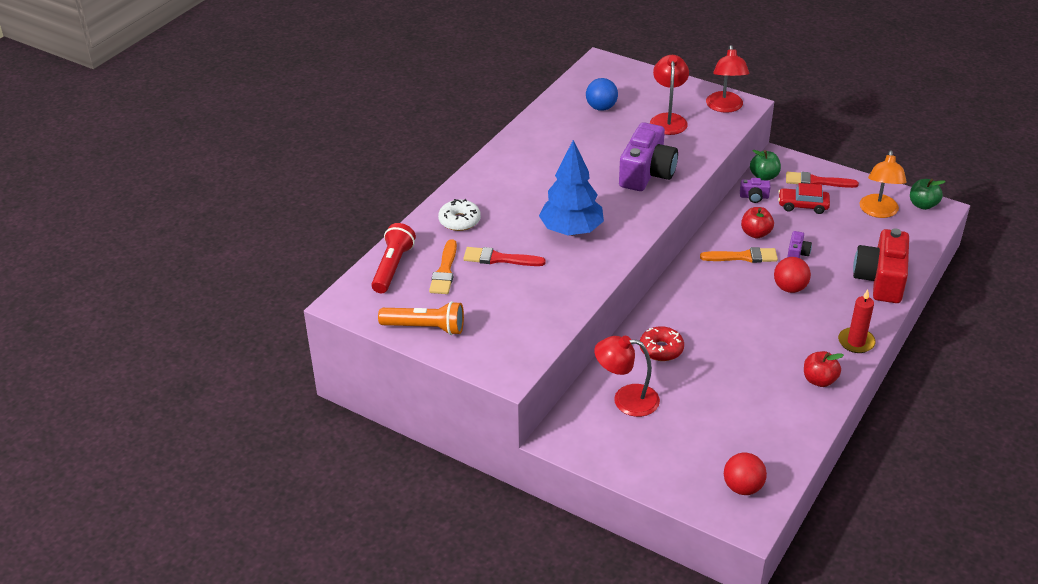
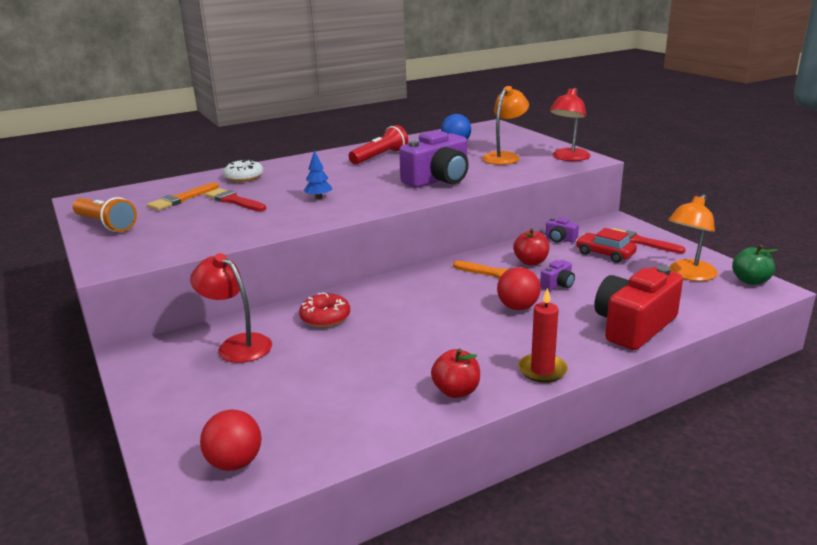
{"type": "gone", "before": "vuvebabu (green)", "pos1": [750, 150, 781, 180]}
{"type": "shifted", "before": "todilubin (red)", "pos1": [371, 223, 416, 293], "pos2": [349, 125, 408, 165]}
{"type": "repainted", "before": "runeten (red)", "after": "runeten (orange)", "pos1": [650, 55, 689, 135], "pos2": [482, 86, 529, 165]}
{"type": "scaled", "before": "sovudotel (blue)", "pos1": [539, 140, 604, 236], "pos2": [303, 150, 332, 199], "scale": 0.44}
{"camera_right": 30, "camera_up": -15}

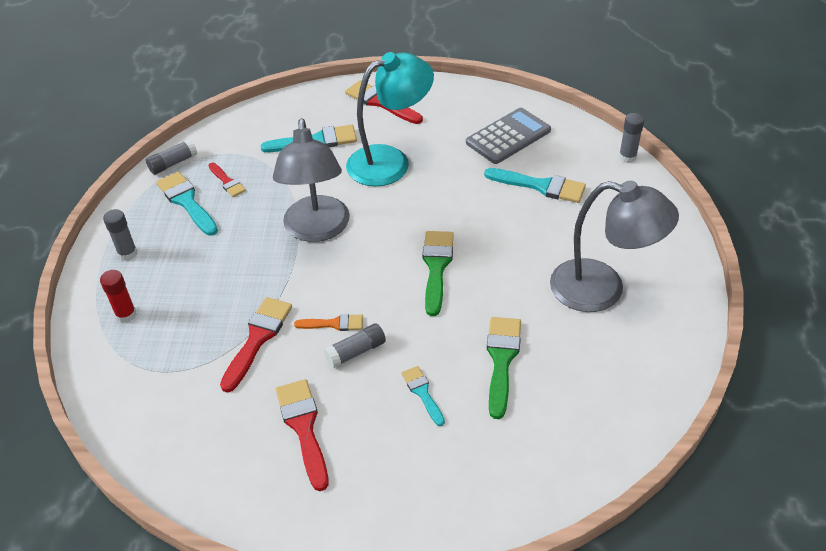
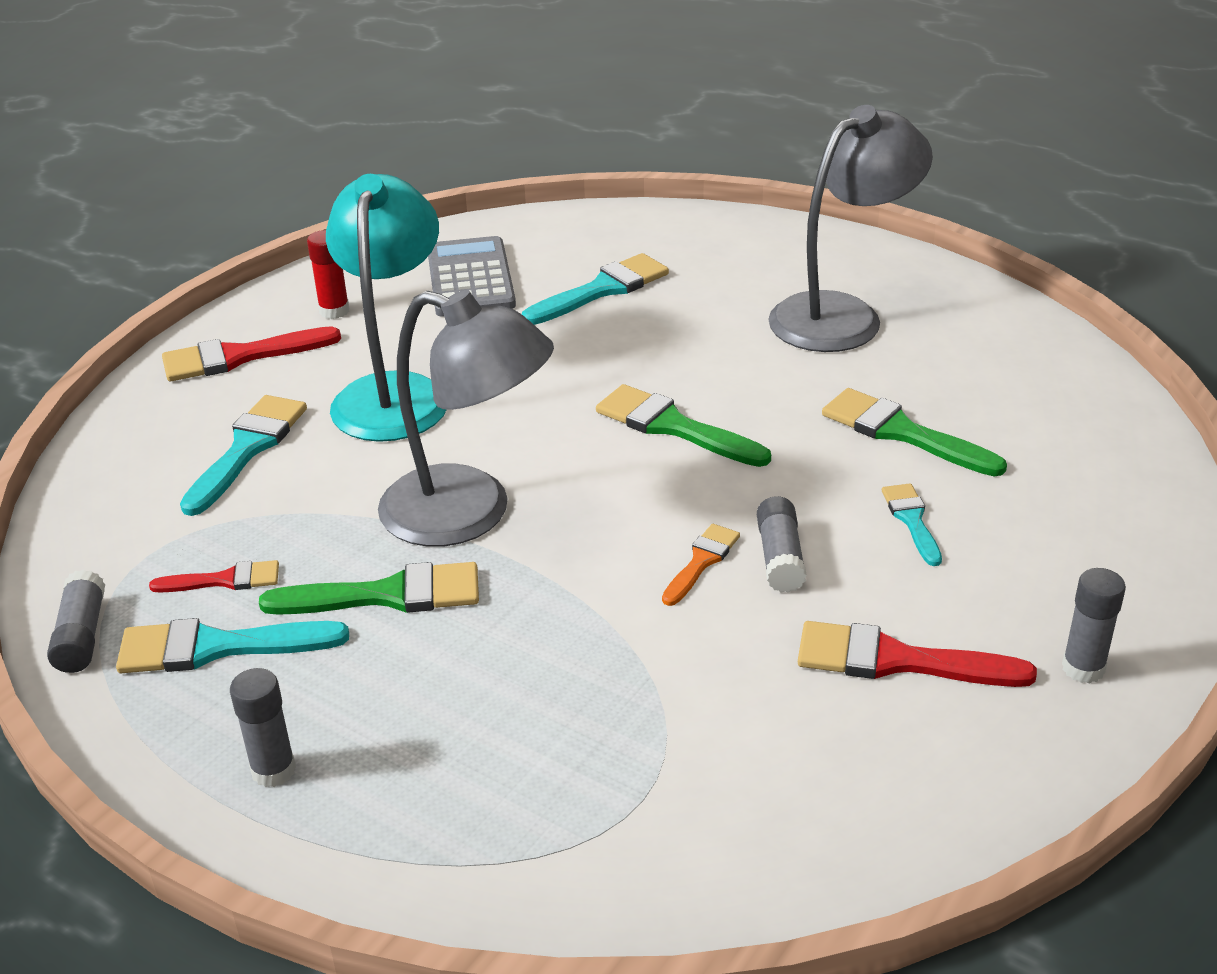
{"type": "gone", "before": "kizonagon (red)", "pos1": [220, 297, 292, 393]}
{"type": "new", "after": "kizonagon (green)", "pos2": [259, 562, 479, 615]}
{"type": "shifted", "before": "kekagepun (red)", "pos1": [100, 270, 136, 323], "pos2": [307, 230, 349, 319]}
{"type": "shifted", "before": "kekagepun (grey)", "pos1": [619, 113, 644, 163], "pos2": [1062, 568, 1126, 684]}
{"type": "rotated", "before": "kizonagon (turquoise)", "pos1": [401, 366, 445, 426], "pos2": [882, 483, 942, 566], "turn": 75}
{"camera_right": -60, "camera_up": -10}

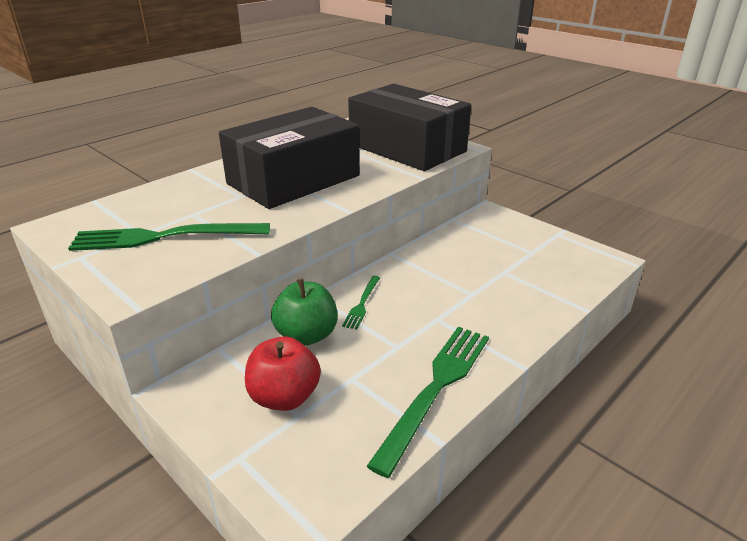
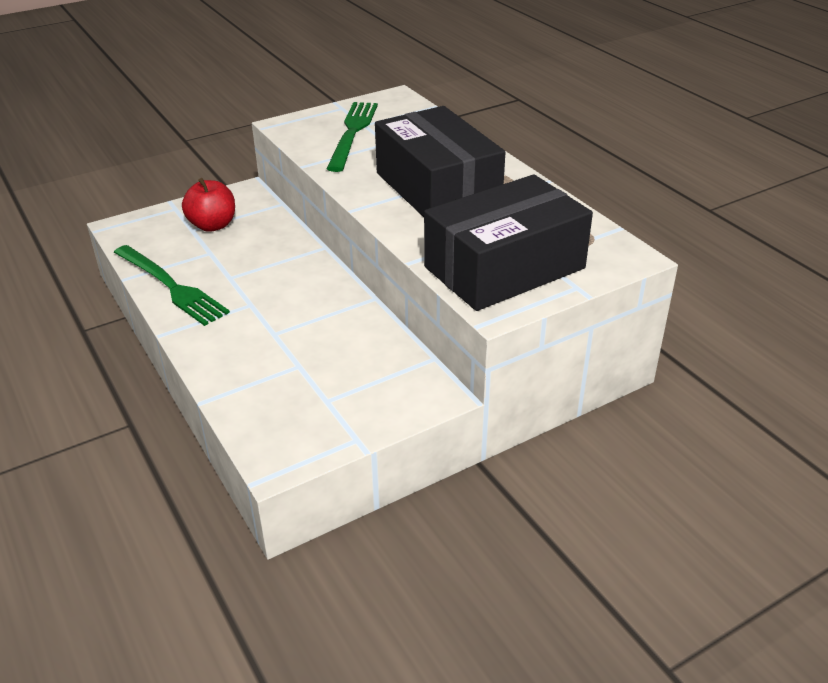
{"type": "gone", "before": "vuvebabu (green)", "pos1": [271, 278, 338, 346]}
{"type": "gone", "before": "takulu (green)", "pos1": [342, 276, 380, 330]}
{"camera_right": 105, "camera_up": 5}

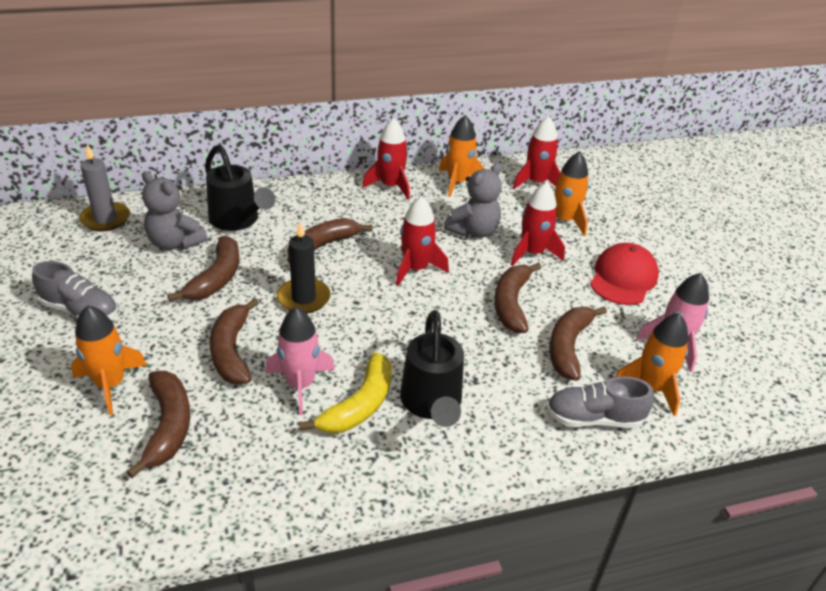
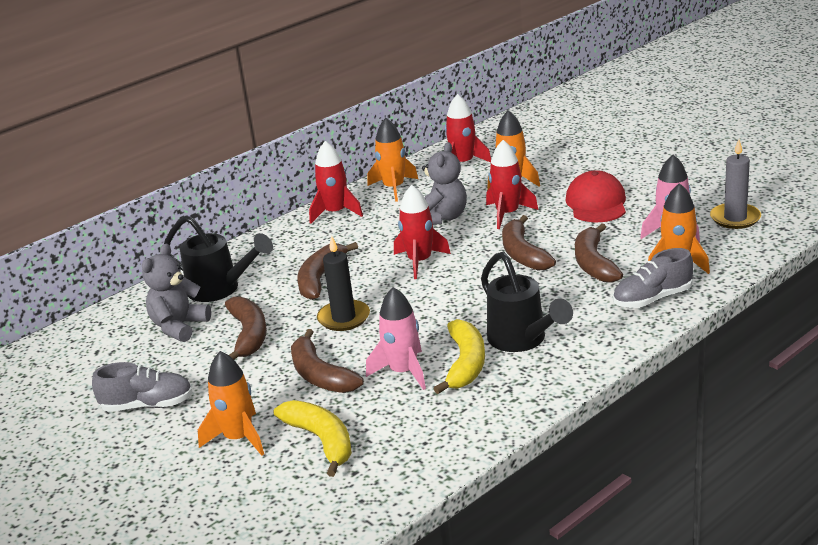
{"type": "shifted", "before": "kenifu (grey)", "pos1": [79, 144, 130, 232], "pos2": [710, 139, 761, 229]}
{"type": "repainted", "before": "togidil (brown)", "after": "togidil (yellow)", "pos1": [127, 371, 190, 478], "pos2": [274, 400, 352, 477]}
{"type": "rotated", "before": "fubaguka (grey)", "pos1": [142, 171, 208, 250], "pos2": [142, 244, 211, 342], "turn": 105}
{"camera_right": -20, "camera_up": -10}

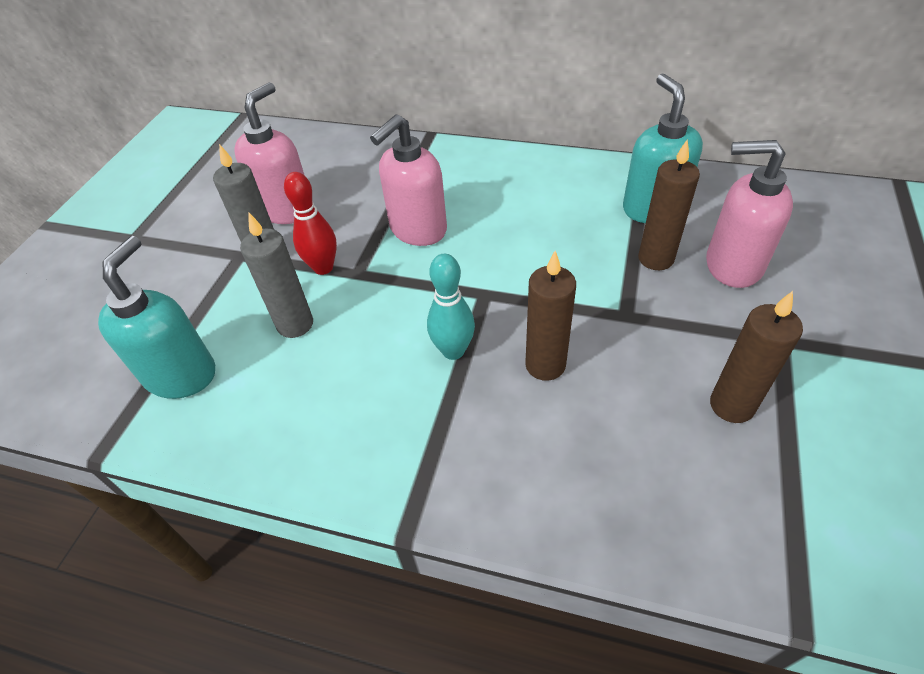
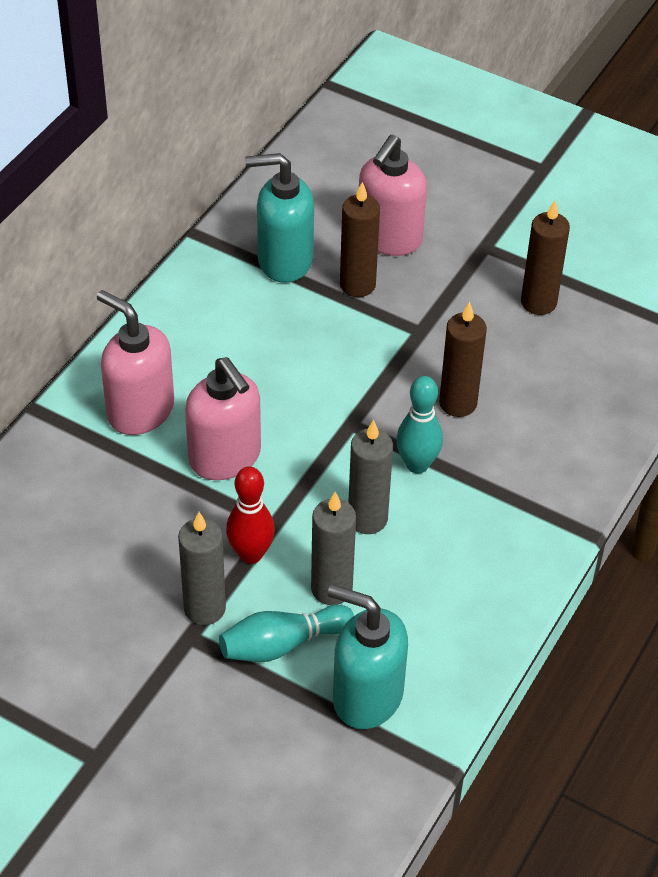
{"type": "new", "after": "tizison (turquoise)", "pos2": [219, 605, 354, 662]}
{"type": "new", "after": "kenifu (grey)", "pos2": [348, 420, 393, 534]}
{"type": "shifted", "before": "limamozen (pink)", "pos1": [234, 82, 305, 224], "pos2": [97, 290, 174, 435]}
{"camera_right": -80, "camera_up": 0}

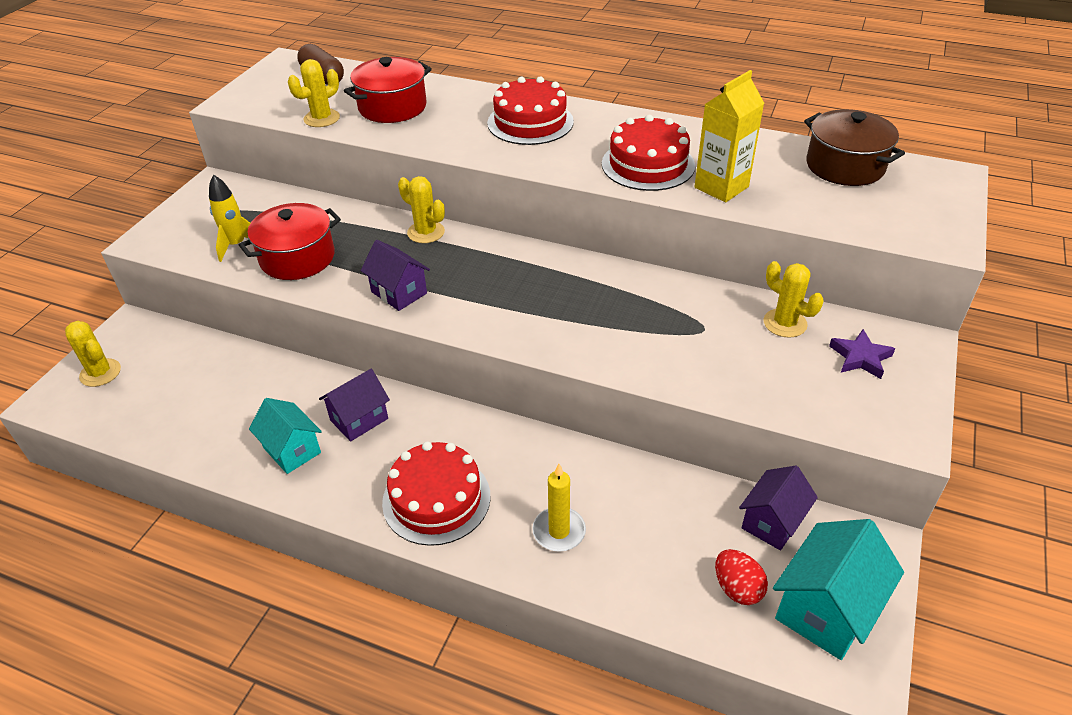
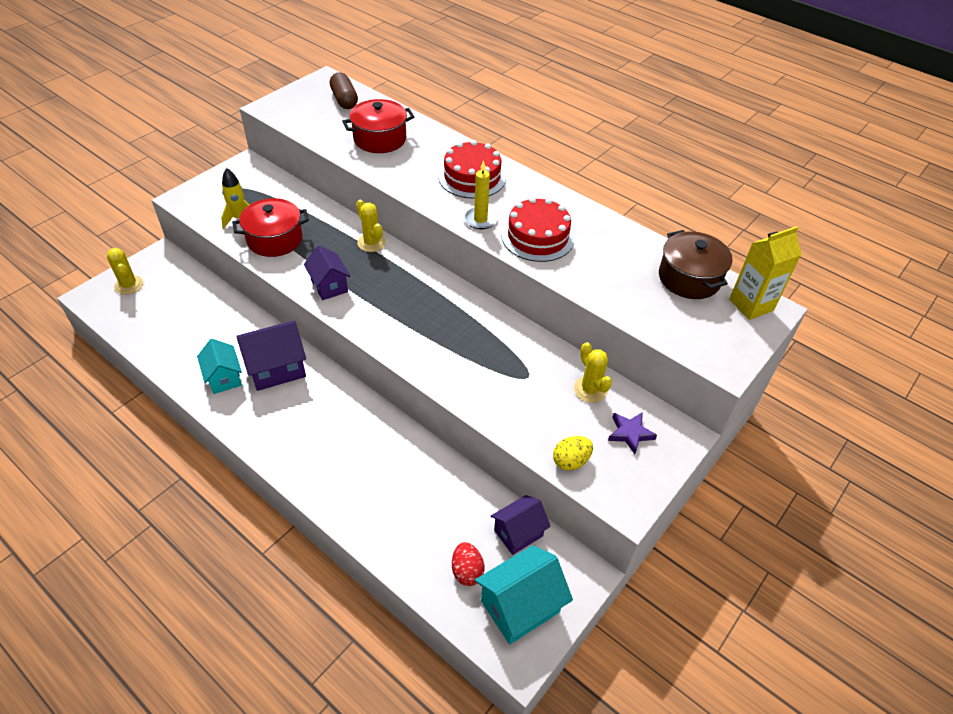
{"type": "gone", "before": "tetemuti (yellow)", "pos1": [288, 59, 340, 127]}
{"type": "gone", "before": "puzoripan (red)", "pos1": [382, 441, 490, 546]}
{"type": "new", "after": "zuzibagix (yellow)", "pos2": [553, 436, 593, 470]}
{"type": "shifted", "before": "kenifu (yellow)", "pos1": [532, 463, 586, 552], "pos2": [464, 160, 498, 229]}
{"type": "shifted", "before": "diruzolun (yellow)", "pos1": [694, 70, 764, 202], "pos2": [729, 226, 802, 320]}
{"type": "scaled", "before": "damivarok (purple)", "pos1": [319, 369, 390, 442], "pos2": [236, 320, 306, 391], "scale": 1.51}
{"camera_right": 15, "camera_up": 5}

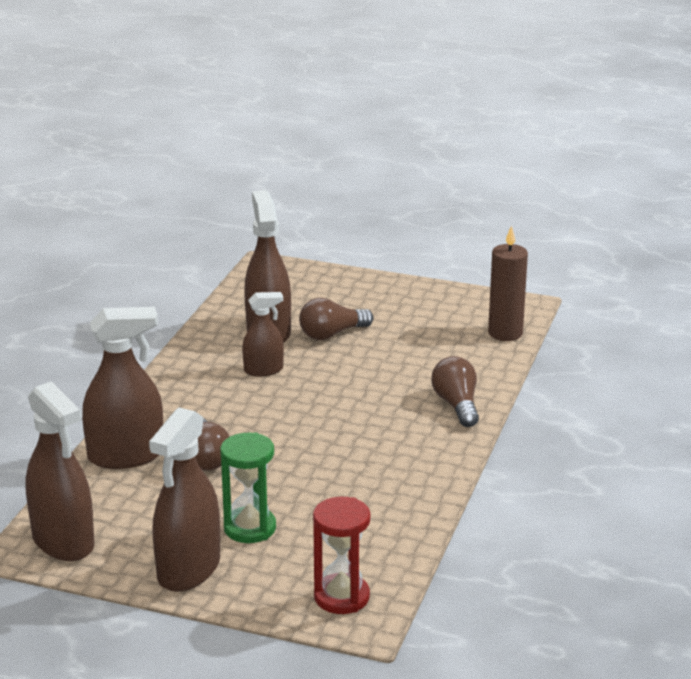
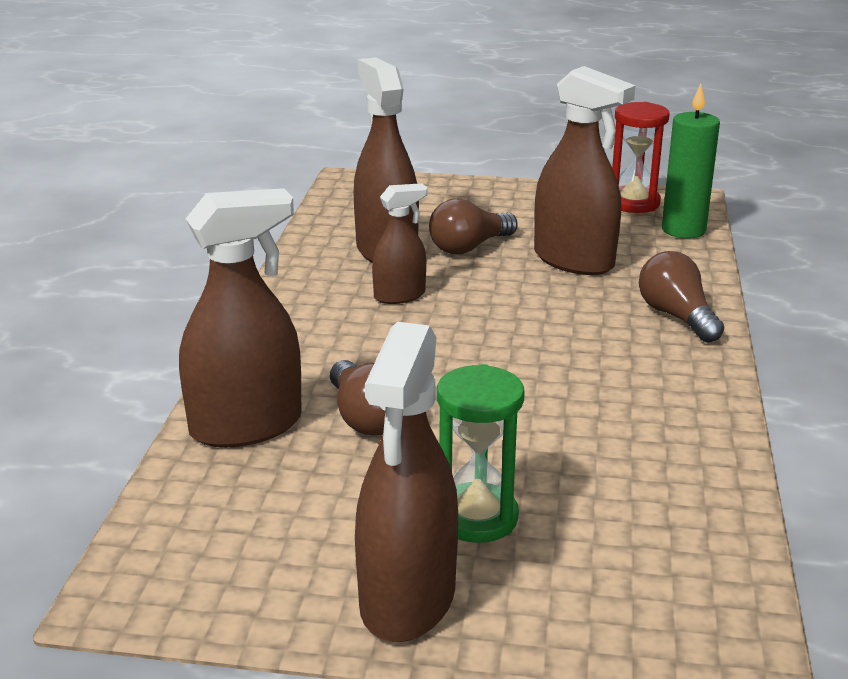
{"type": "shifted", "before": "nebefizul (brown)", "pos1": [25, 381, 94, 561], "pos2": [534, 66, 636, 275]}
{"type": "shifted", "before": "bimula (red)", "pos1": [313, 497, 371, 614], "pos2": [612, 102, 670, 213]}
{"type": "repainted", "before": "kenifu (brown)", "after": "kenifu (green)", "pos1": [488, 225, 528, 341], "pos2": [662, 83, 720, 239]}
{"camera_right": -10, "camera_up": 0}

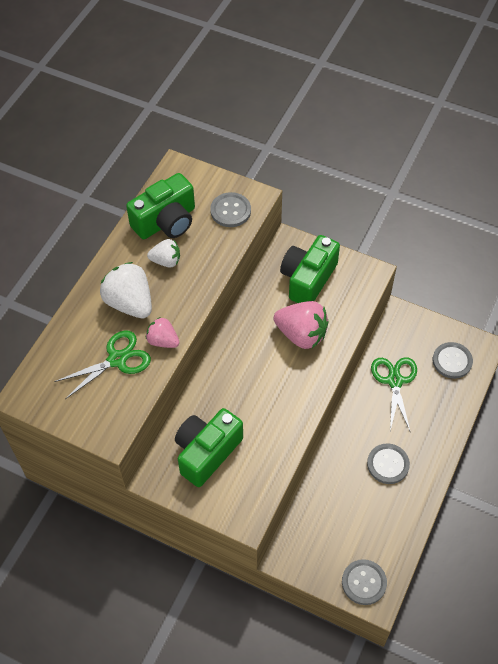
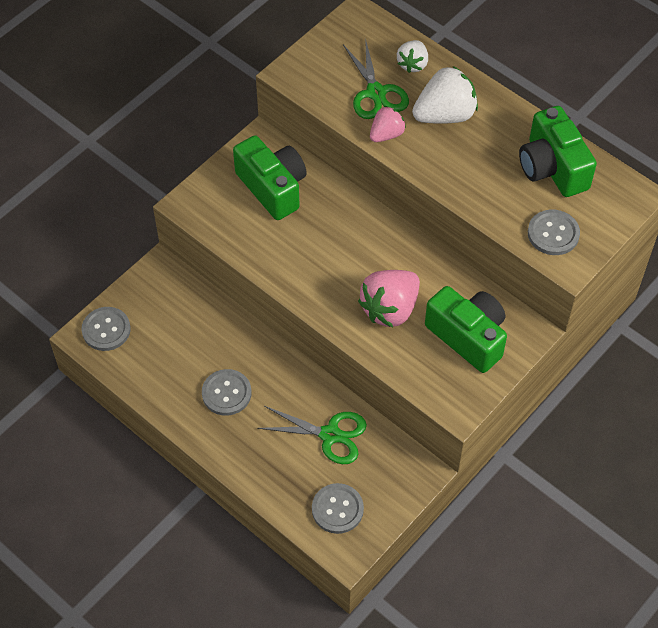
{"type": "shifted", "before": "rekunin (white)", "pos1": [147, 239, 180, 268], "pos2": [397, 40, 428, 73]}
{"camera_right": 105, "camera_up": 0}

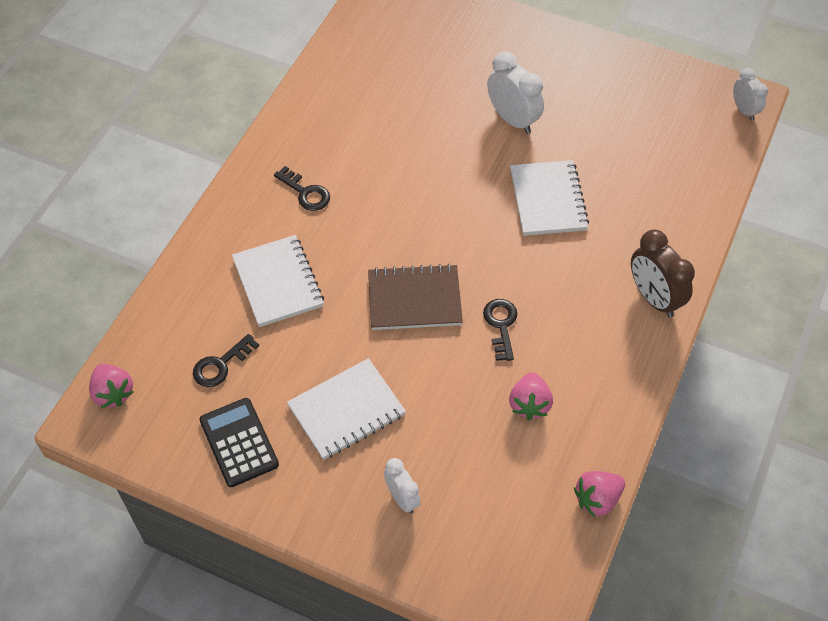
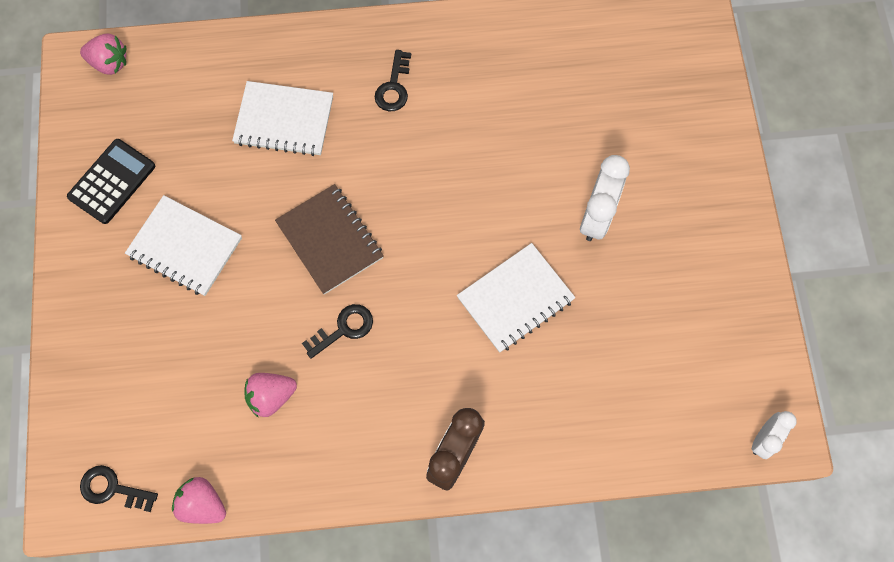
{"type": "gone", "before": "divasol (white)", "pos1": [384, 458, 421, 514]}
{"type": "shifted", "before": "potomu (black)", "pos1": [193, 334, 259, 387], "pos2": [80, 465, 158, 512]}
{"type": "rotated", "before": "rekunin (pink)", "pos1": [89, 364, 133, 408], "pos2": [80, 33, 126, 75], "turn": -105}
{"type": "rotated", "before": "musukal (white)", "pos1": [232, 235, 324, 327], "pos2": [232, 81, 333, 156], "turn": 60}
{"camera_right": 60, "camera_up": 15}

